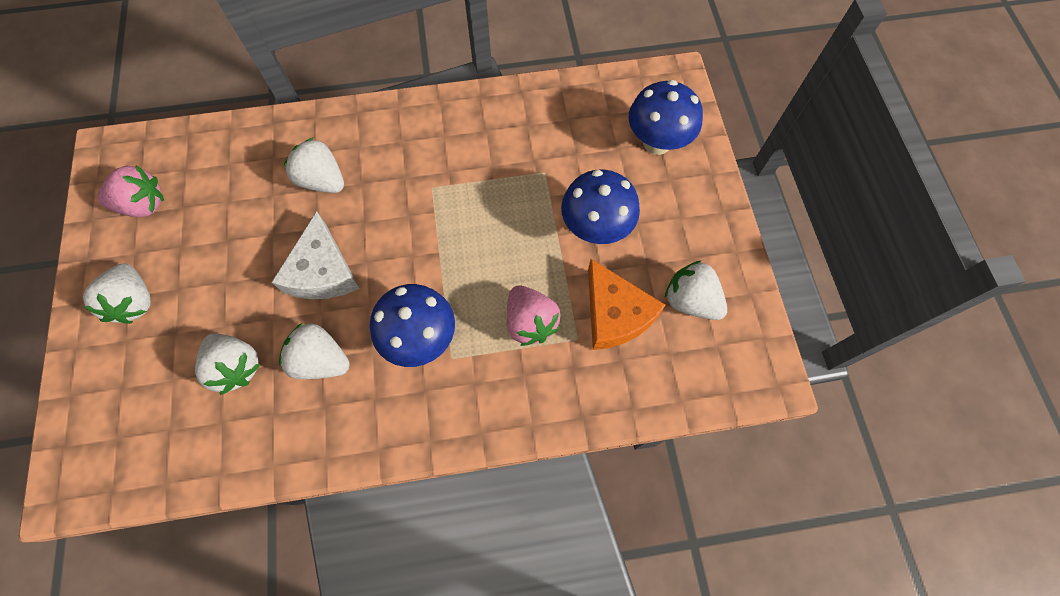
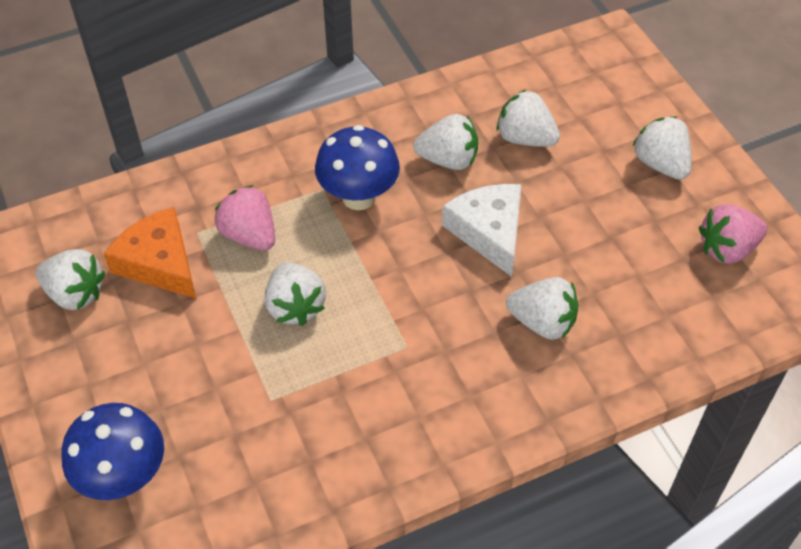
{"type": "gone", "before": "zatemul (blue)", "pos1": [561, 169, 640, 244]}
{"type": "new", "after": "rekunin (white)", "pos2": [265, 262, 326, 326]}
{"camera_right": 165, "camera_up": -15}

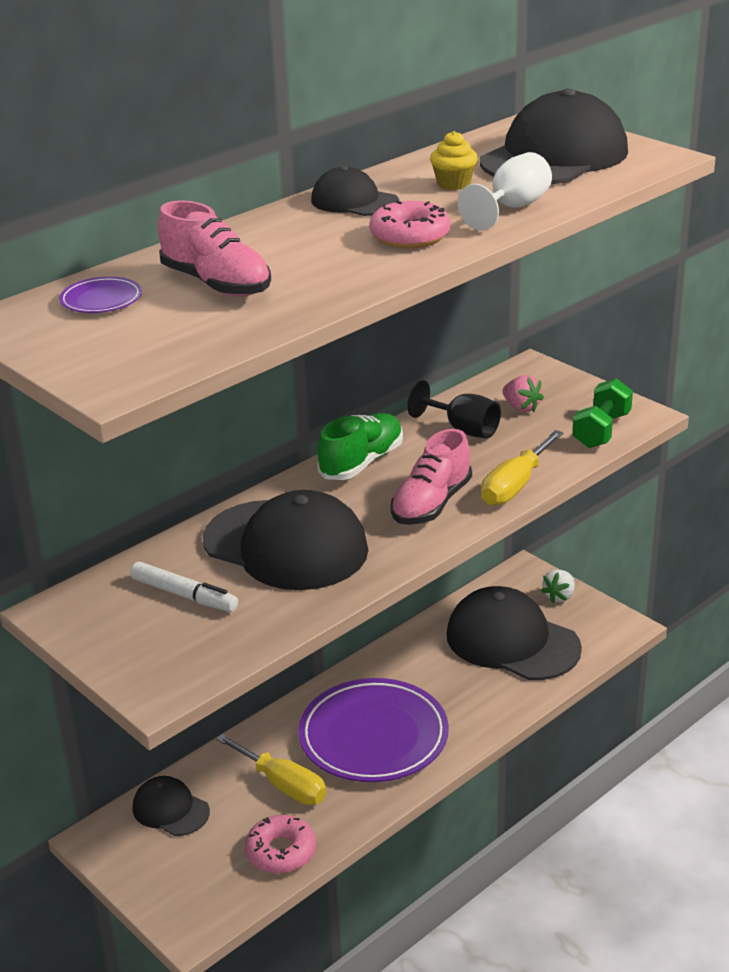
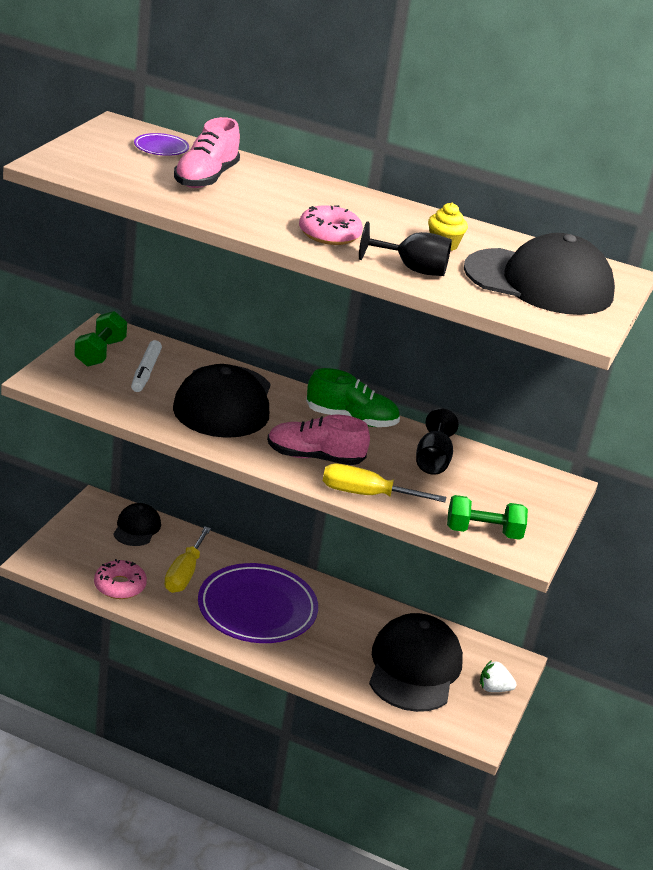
{"type": "gone", "before": "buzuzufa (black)", "pos1": [311, 166, 399, 216]}
{"type": "gone", "before": "rekunin (pink)", "pos1": [503, 375, 544, 412]}
{"type": "new", "after": "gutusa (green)", "pos2": [74, 311, 127, 367]}
{"type": "repainted", "before": "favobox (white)", "after": "favobox (black)", "pos1": [458, 152, 552, 230], "pos2": [359, 221, 452, 276]}
{"camera_right": 60, "camera_up": 0}

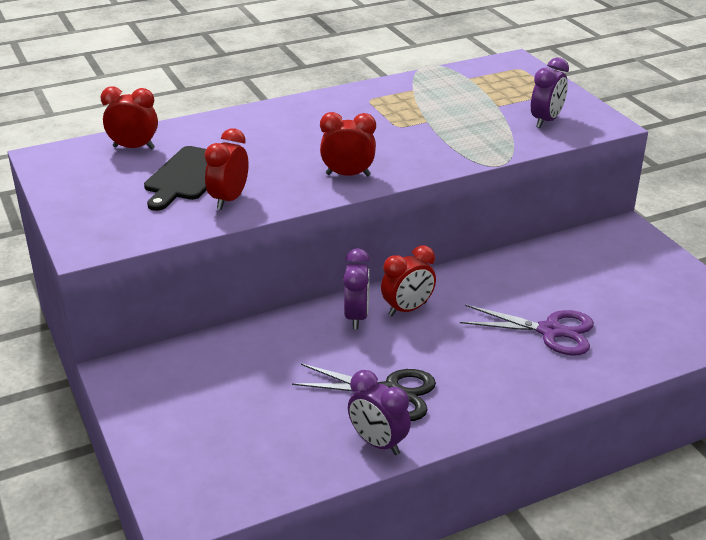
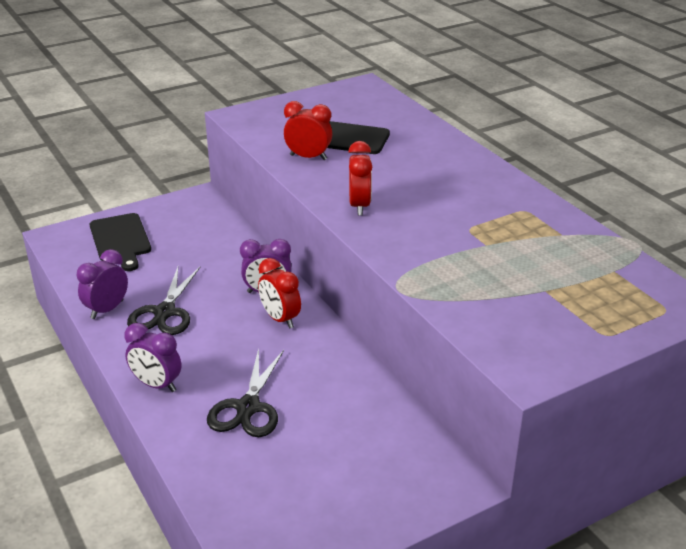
{"type": "gone", "before": "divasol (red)", "pos1": [101, 86, 158, 149]}
{"type": "new", "after": "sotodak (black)", "pos2": [90, 213, 151, 271]}
{"type": "shifted", "before": "divasol (purple)", "pos1": [531, 57, 569, 128], "pos2": [124, 323, 182, 392]}
{"type": "repainted", "before": "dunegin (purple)", "after": "dunegin (black)", "pos1": [460, 305, 594, 356], "pos2": [207, 348, 284, 437]}
{"camera_right": 85, "camera_up": 0}

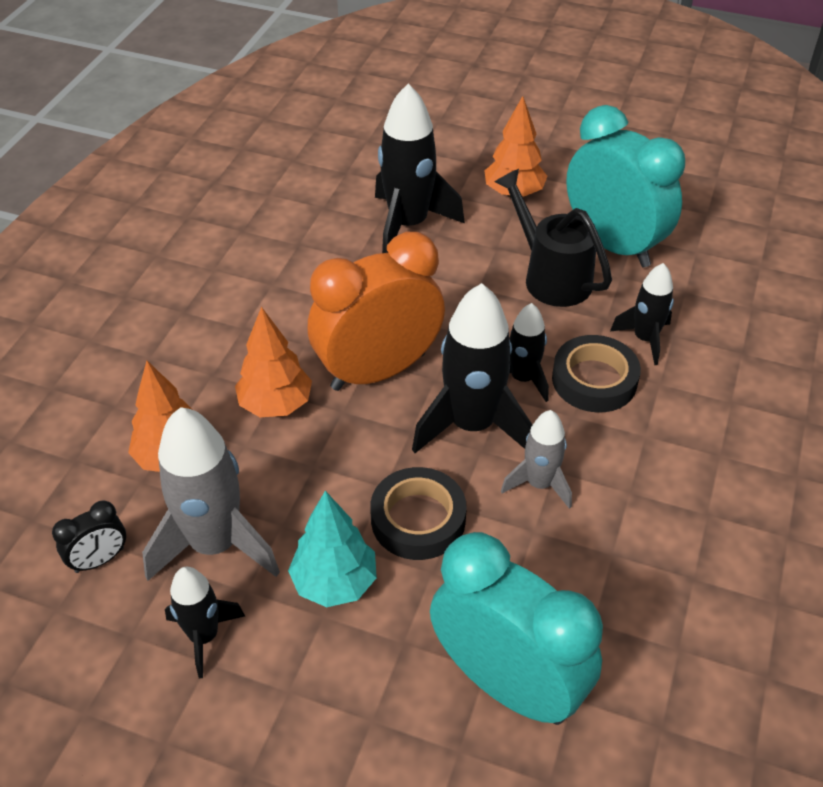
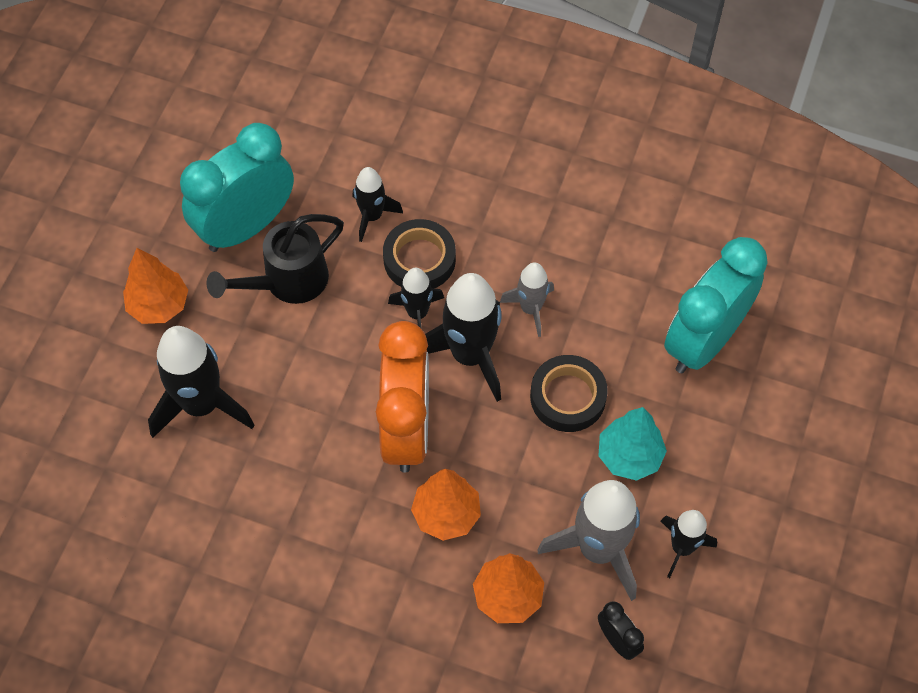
{"type": "rotated", "before": "divasol (orange)", "pos1": [308, 232, 445, 391], "pos2": [376, 321, 429, 473], "turn": -150}
{"camera_right": -90, "camera_up": 15}

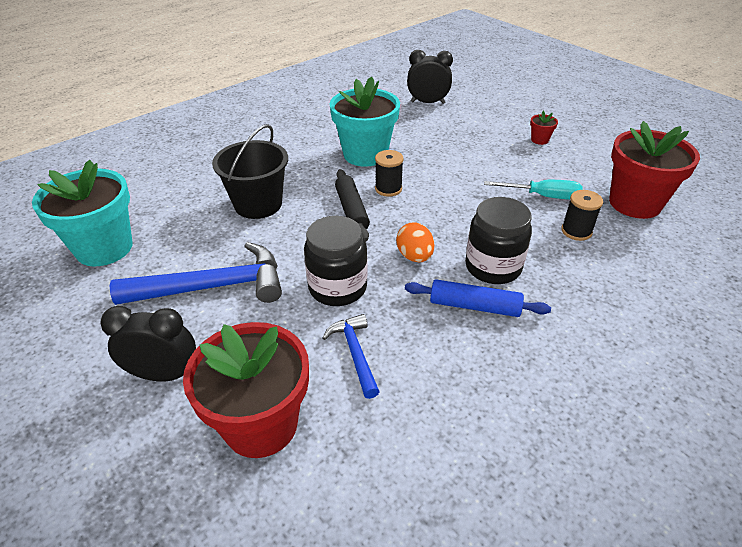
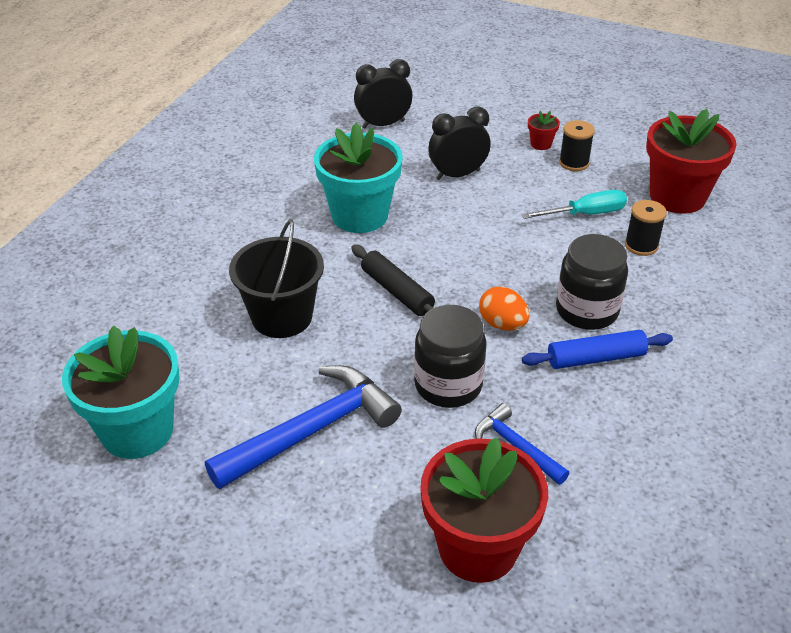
{"type": "shifted", "before": "divasol (black)", "pos1": [100, 306, 196, 381], "pos2": [428, 107, 491, 180]}
{"type": "shifted", "before": "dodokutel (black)", "pos1": [375, 150, 404, 197], "pos2": [559, 120, 595, 171]}
{"camera_right": -25, "camera_up": 0}

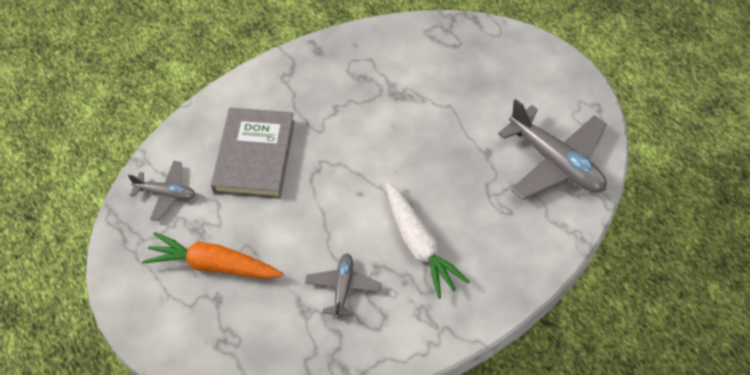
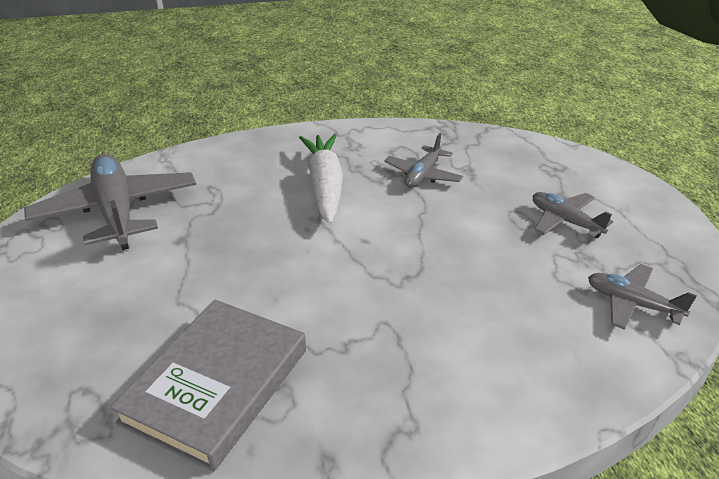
{"type": "shifted", "before": "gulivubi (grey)", "pos1": [211, 108, 295, 199], "pos2": [110, 300, 306, 472]}
{"type": "swapped", "before": "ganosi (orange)", "after": "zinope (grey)", "pos1": [142, 232, 283, 279], "pos2": [533, 192, 613, 238]}
{"camera_right": -160, "camera_up": -20}

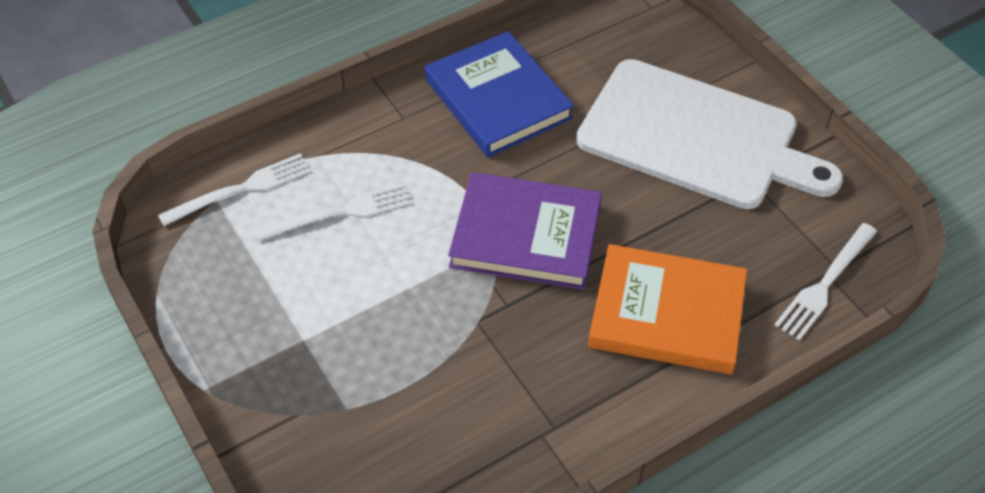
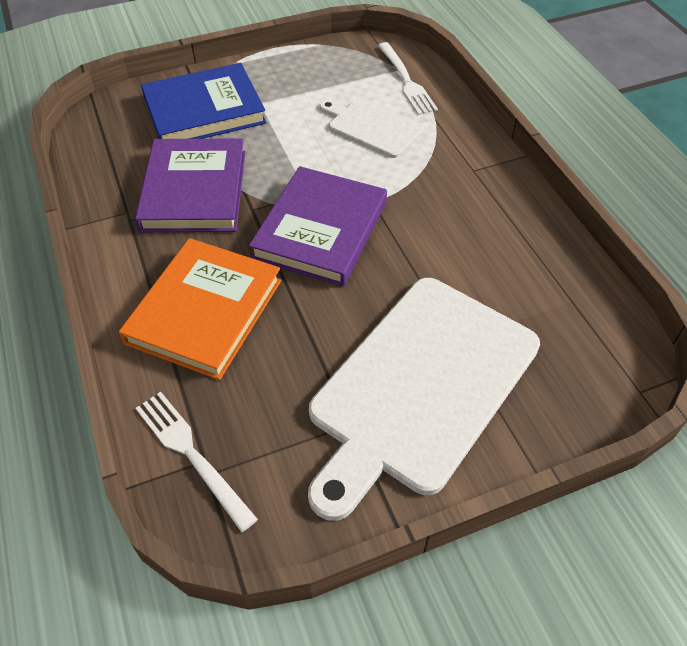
{"type": "new", "after": "gulivubi (purple)", "pos2": [135, 138, 245, 232]}
{"type": "shifted", "before": "gulivubi (blue)", "pos1": [425, 31, 574, 157], "pos2": [141, 63, 267, 139]}
{"type": "swapped", "before": "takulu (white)", "after": "sotodak (white)", "pos1": [254, 183, 412, 241], "pos2": [320, 99, 424, 158]}
{"camera_right": 100, "camera_up": 0}

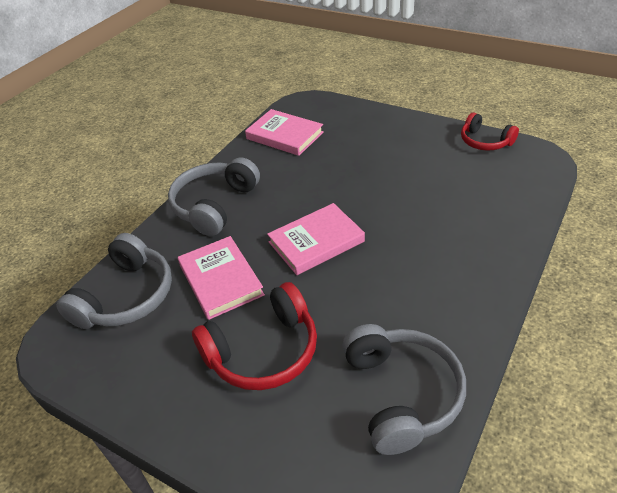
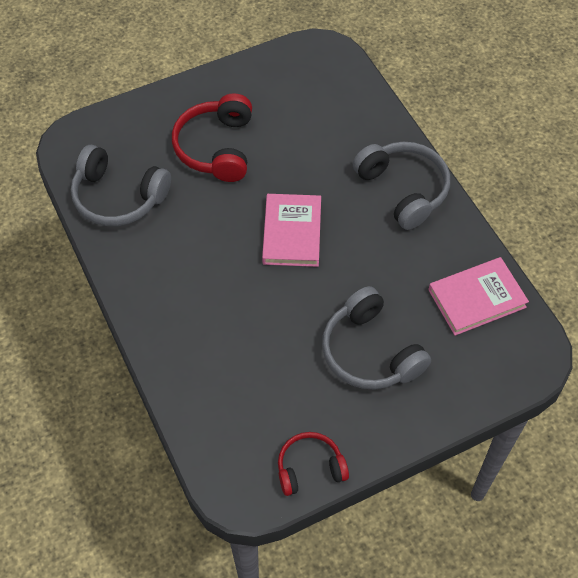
{"type": "gone", "before": "gulivubi (pink)", "pos1": [178, 236, 265, 320]}
{"type": "shifted", "before": "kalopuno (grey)", "pos1": [56, 233, 172, 329], "pos2": [322, 286, 431, 390]}
{"camera_right": 120, "camera_up": 15}

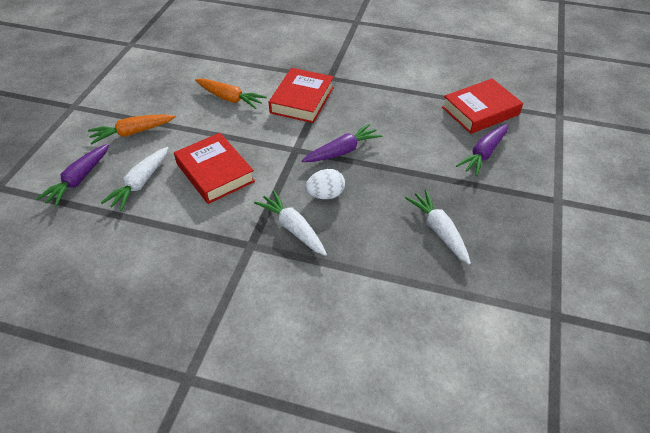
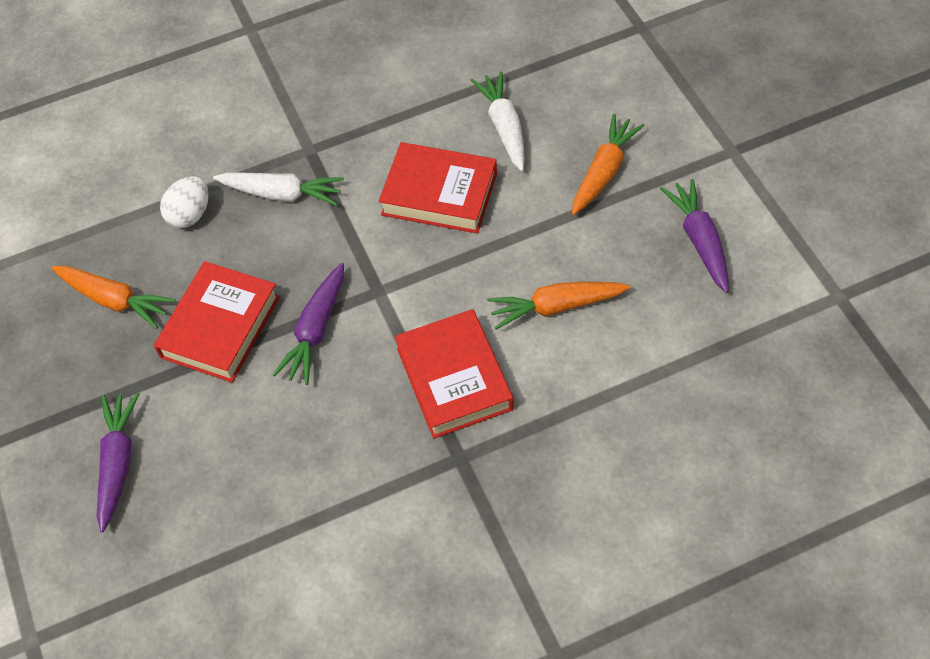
{"type": "shifted", "before": "ganosi (purple)", "pos1": [36, 144, 109, 207], "pos2": [660, 179, 729, 293]}
{"type": "shifted", "before": "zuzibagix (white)", "pos1": [306, 169, 345, 199], "pos2": [160, 176, 209, 228]}
{"type": "shifted", "before": "gulivubi (red)", "pos1": [442, 78, 523, 134], "pos2": [154, 261, 280, 383]}
{"type": "repainted", "before": "ganosi (white)", "after": "ganosi (orange)", "pos1": [405, 190, 471, 264], "pos2": [52, 266, 176, 329]}
{"camera_right": 145, "camera_up": 10}

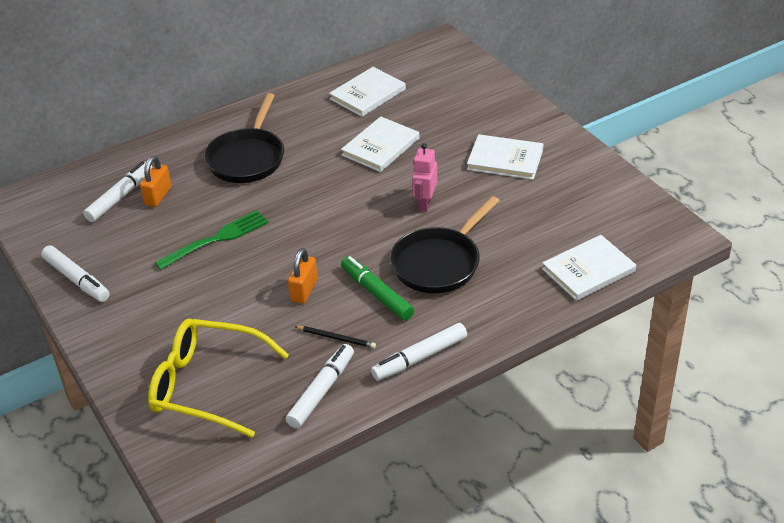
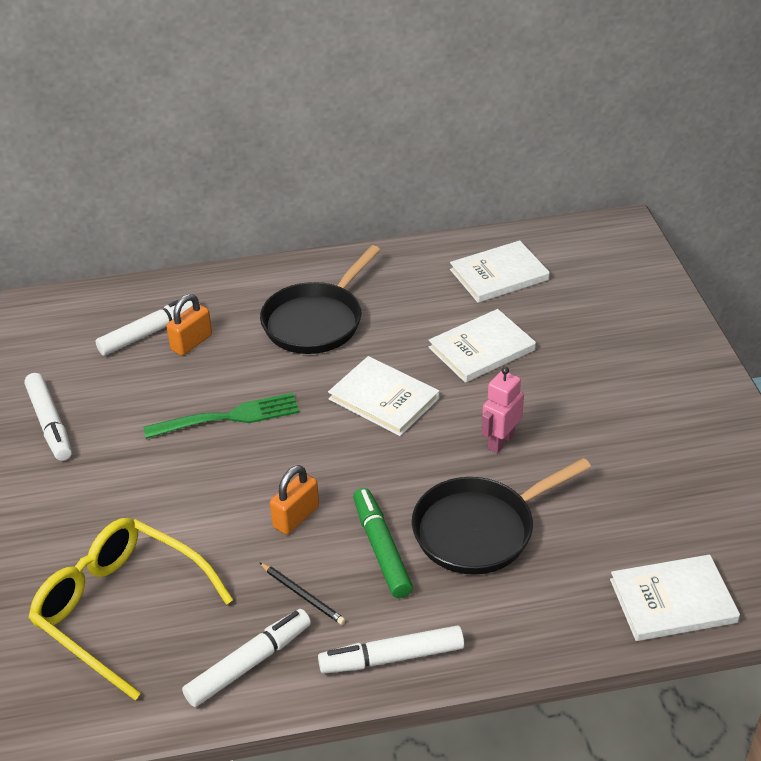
{"type": "shifted", "before": "gulivubi (white)", "pos1": [467, 134, 544, 180], "pos2": [328, 356, 439, 436]}
{"camera_right": 20, "camera_up": 0}

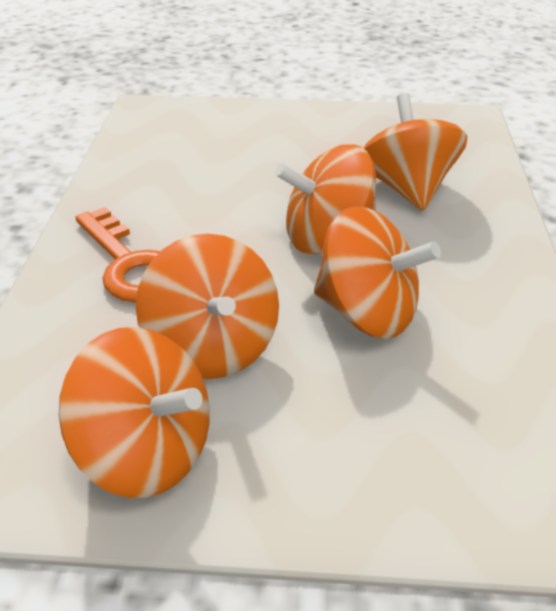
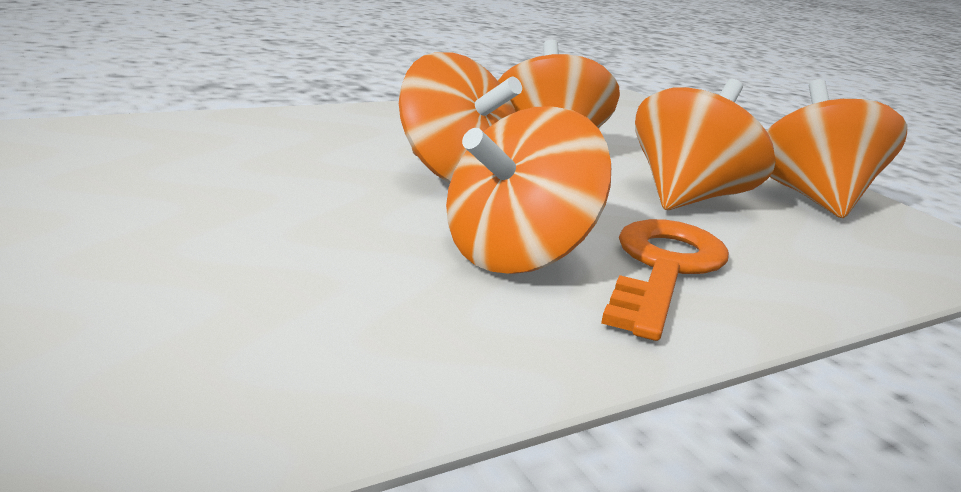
{"type": "shifted", "before": "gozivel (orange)", "pos1": [363, 93, 467, 211], "pos2": [446, 106, 611, 274]}
{"camera_right": -125, "camera_up": -15}

